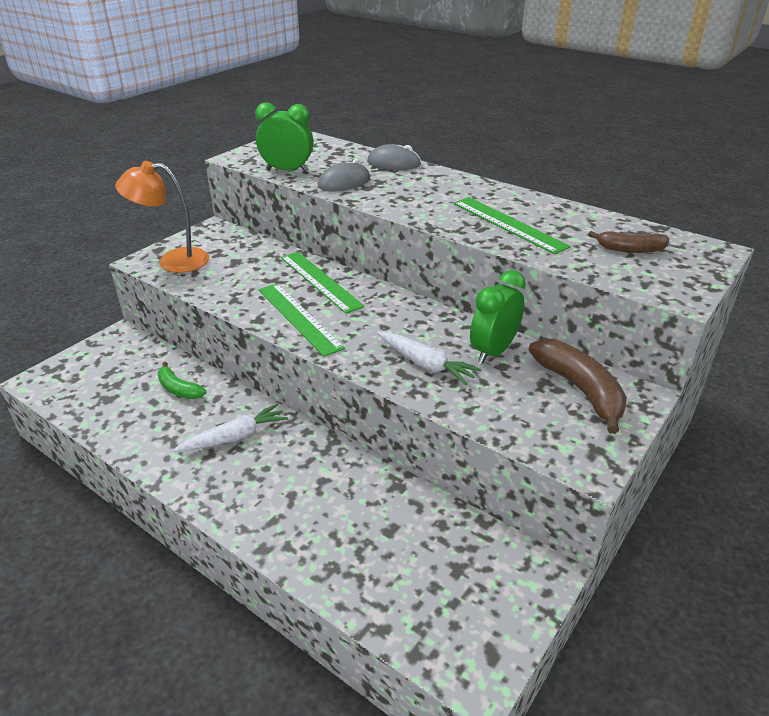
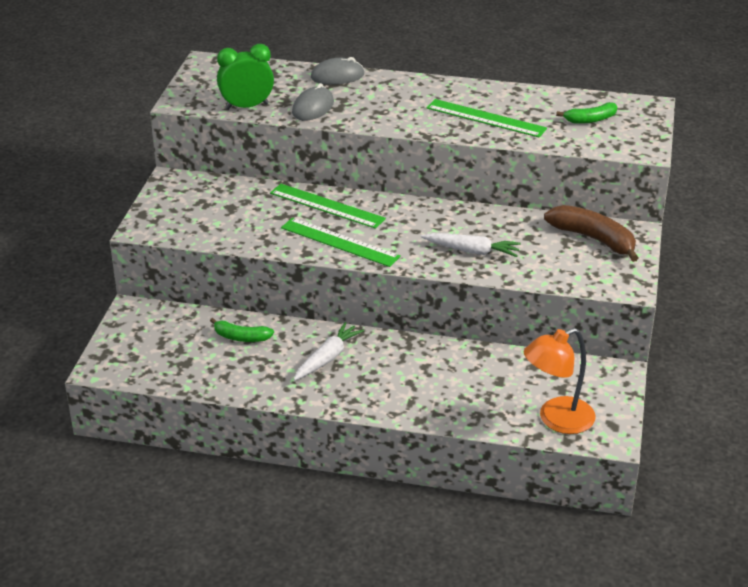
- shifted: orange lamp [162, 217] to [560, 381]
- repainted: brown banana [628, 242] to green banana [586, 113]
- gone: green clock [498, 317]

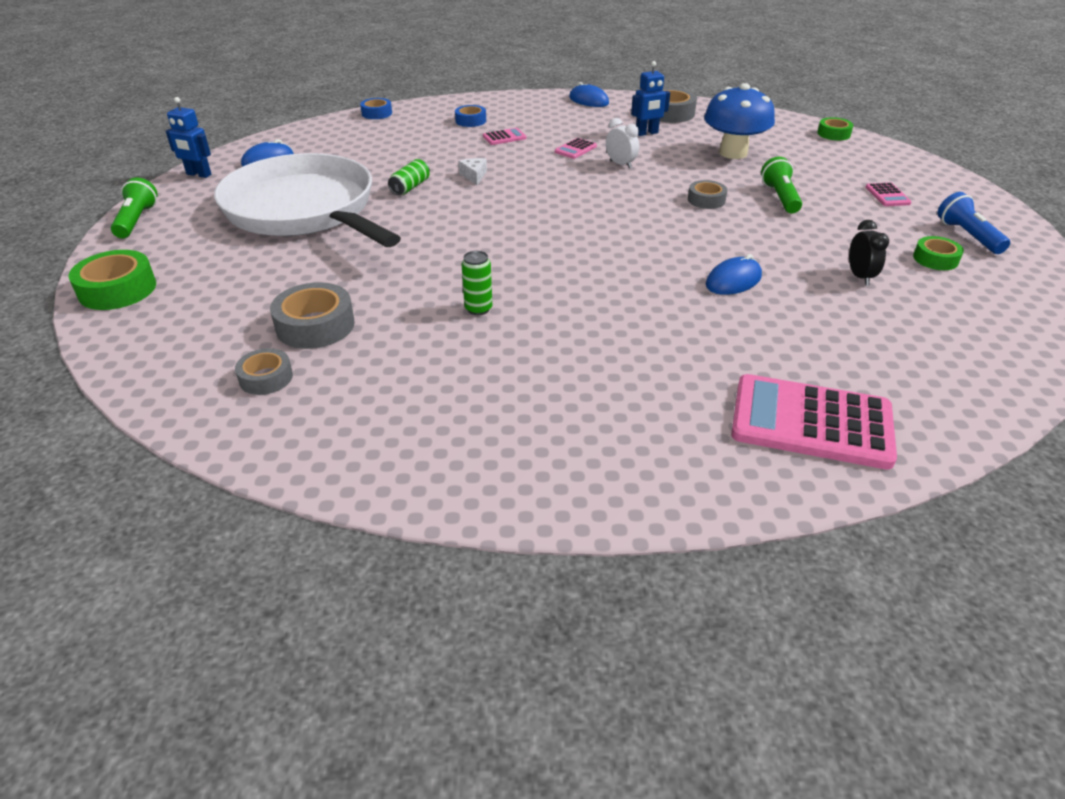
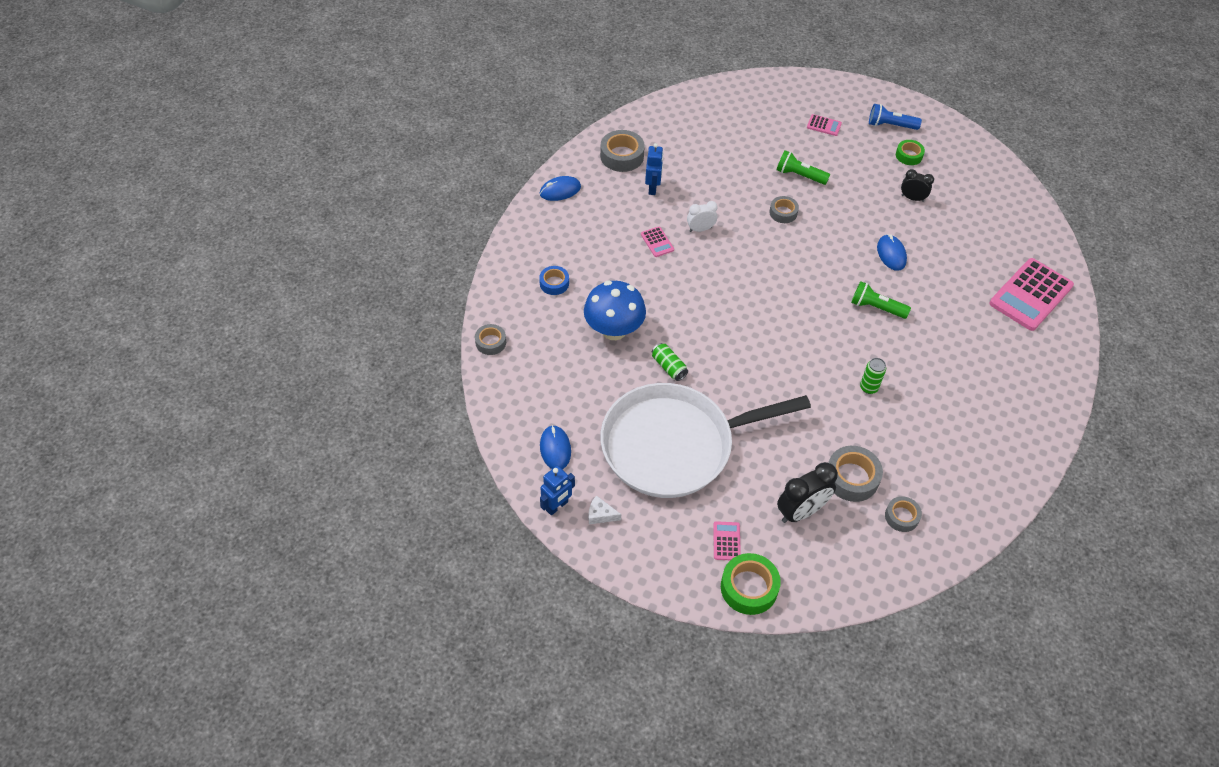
- repainted: blue tape [376, 108] to grey tape [490, 339]
- shifted: blue mushroom [739, 121] to [615, 310]
- shifted: white cheese [472, 171] to [605, 509]
- shifted: pink calculator [505, 136] to [727, 540]
- new: black clock [807, 492]
- shifted: green flashlight [134, 207] to [881, 300]
- gone: green tape [835, 129]

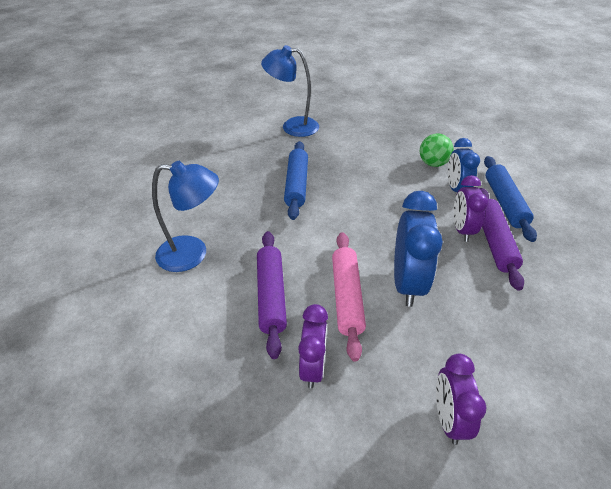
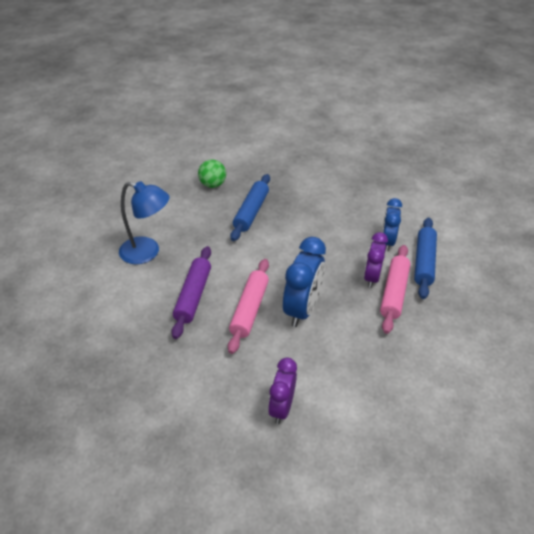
- shifted: green ball [437, 150] to [212, 173]
- repainted: purple rolling pin [501, 239] to pink rolling pin [395, 289]
- gone: blue lamp [290, 91]
- gone: purple clock [313, 346]

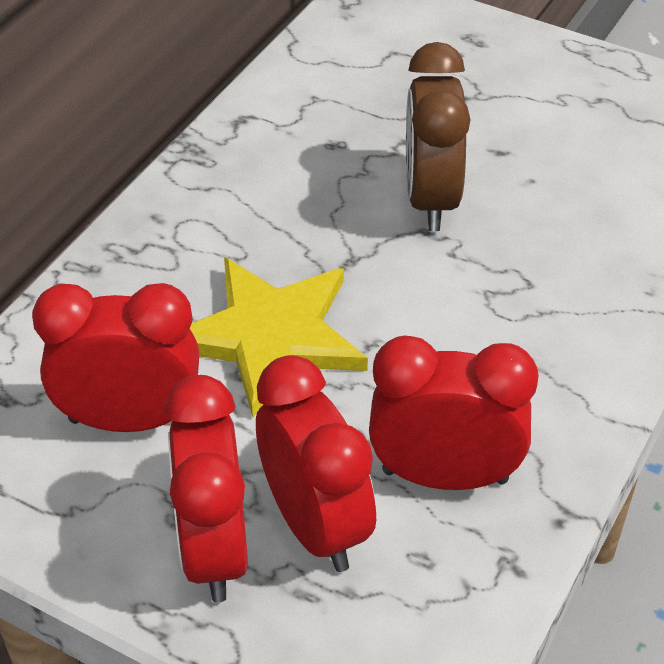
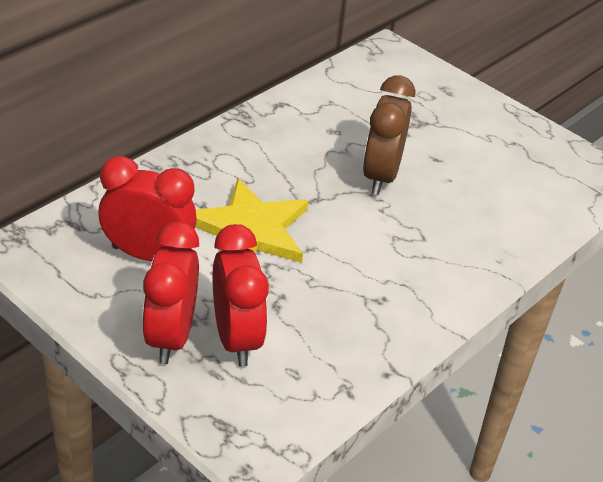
- gone: red clock [454, 413]

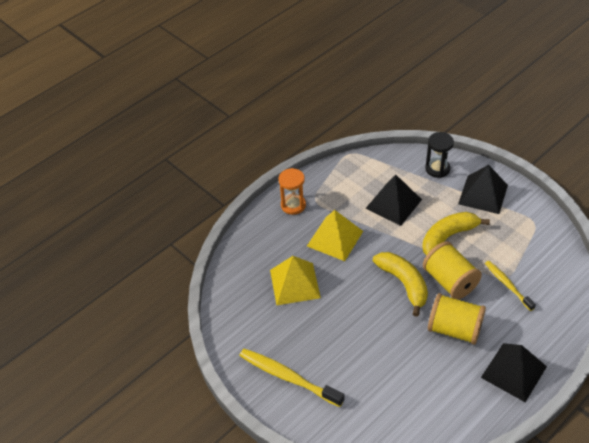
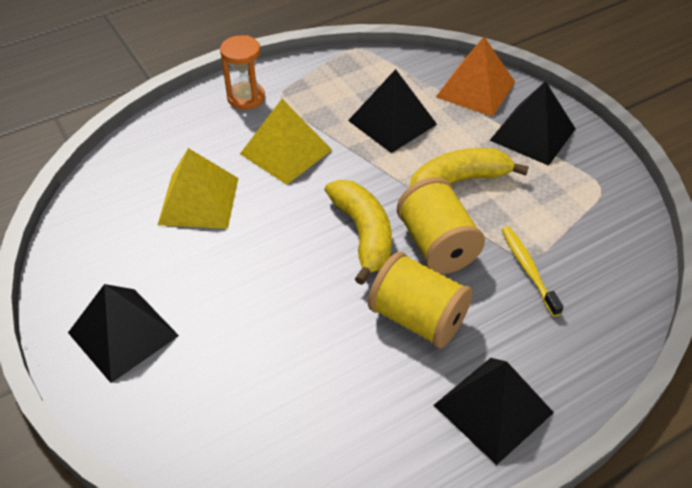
- swapped: yellow toothbrush [291, 378] to black pyramid [123, 333]
- swapped: black hourglass [439, 155] to orange pyramid [475, 77]

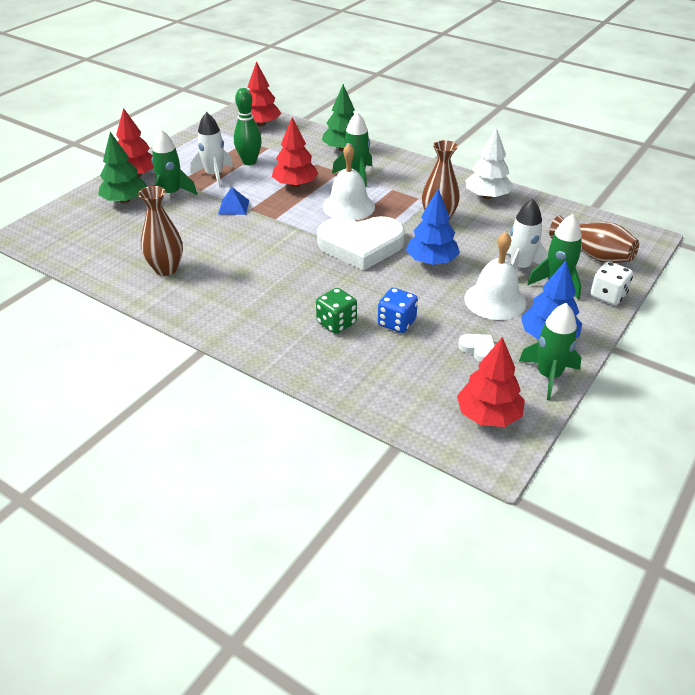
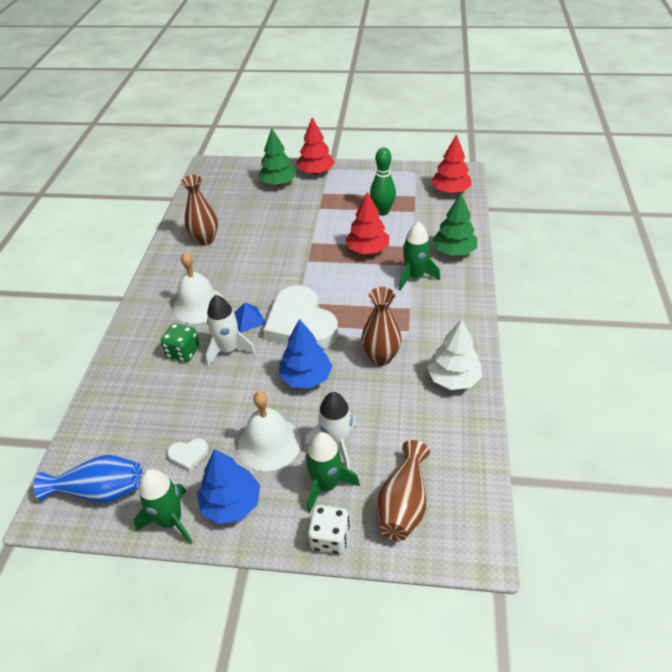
- swapped: red tree [491, 382] to blue vase [88, 479]
- rotated: white heart [476, 348] = [188, 455] 60 degrees clockwise
- shifted: white bell [349, 181] to [198, 288]
- shifted: white rocket [211, 150] to [231, 330]
- shifted: blue pyramid [233, 201] to [250, 318]
- gone: green rocket [174, 162]
- gone: blue dice [398, 310]

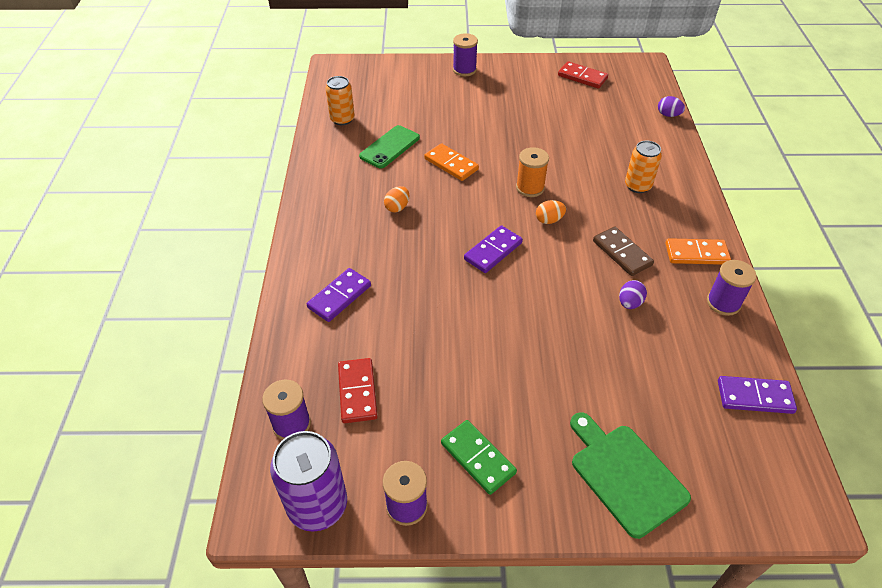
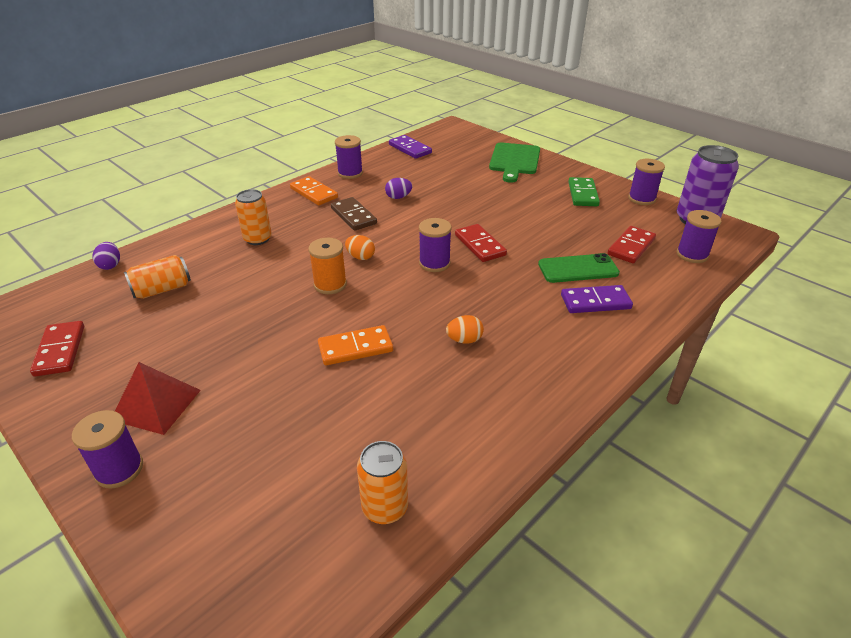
- new: red pyramid [158, 398]
- new: orange can [157, 277]
- rotated: orange domino [451, 162] = [355, 345] 75 degrees clockwise
- rotated: brown domino [623, 251] = [354, 214] 45 degrees counterclockwise
- swapped: purple domino [493, 249] to purple spool [435, 245]
- new: red domino [481, 243]
- shifted: green phone [389, 146] to [579, 268]

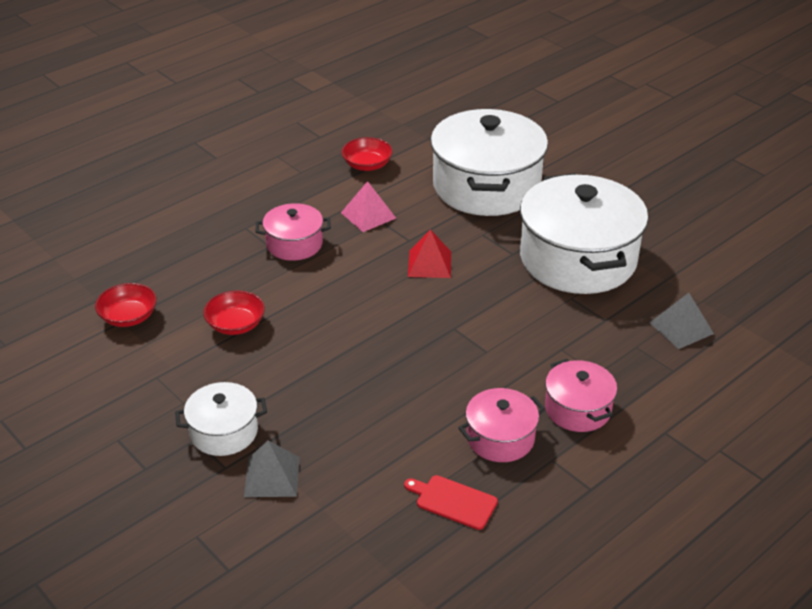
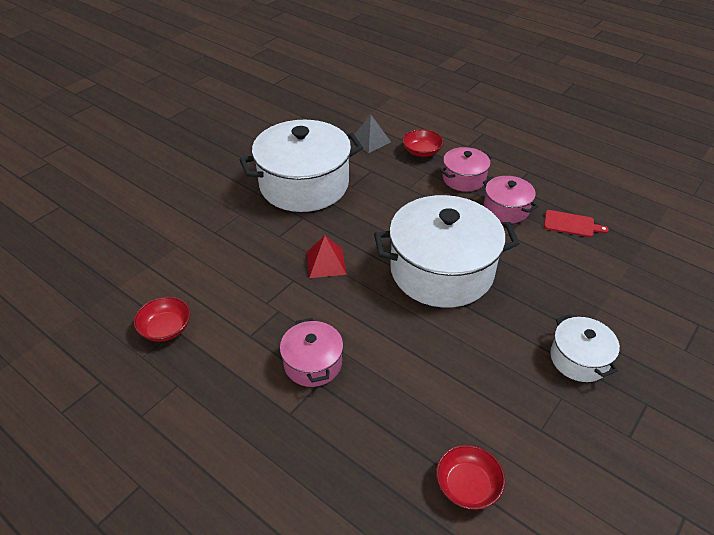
- shifted: white pot [489, 162] to [447, 251]
- shifted: red bowl [234, 312] to [423, 143]
- rotated: red cutting board [451, 502] = [576, 223] 90 degrees counterclockwise
- gone: grey pyramid [272, 468]
- gone: pink pyramid [368, 206]

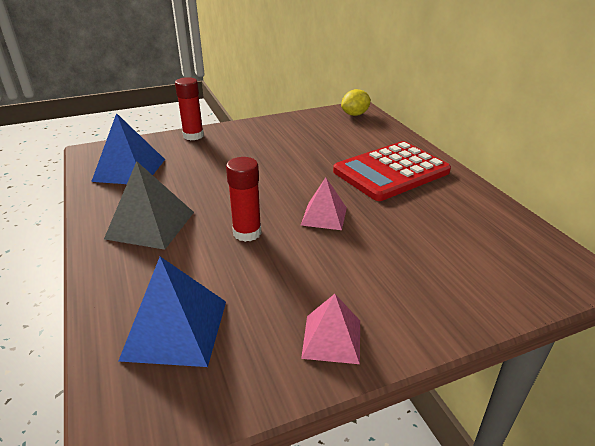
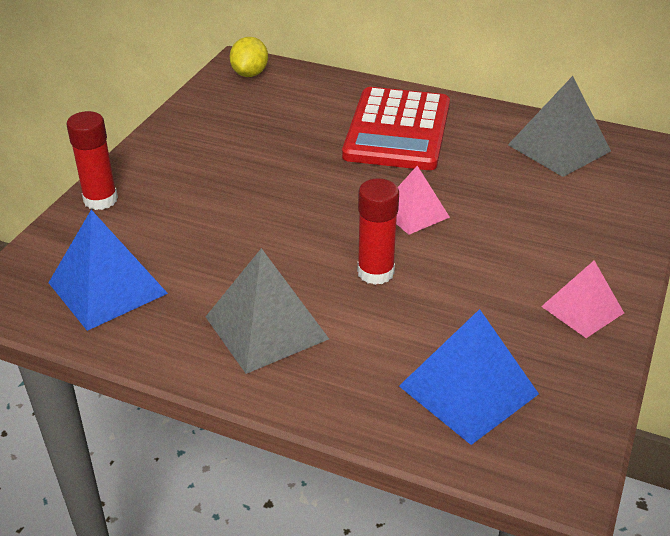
- new: grey pyramid [559, 126]

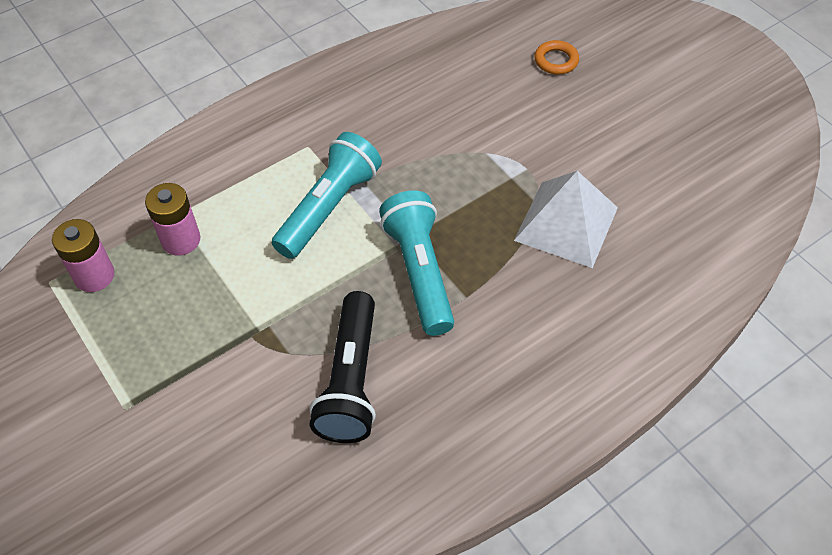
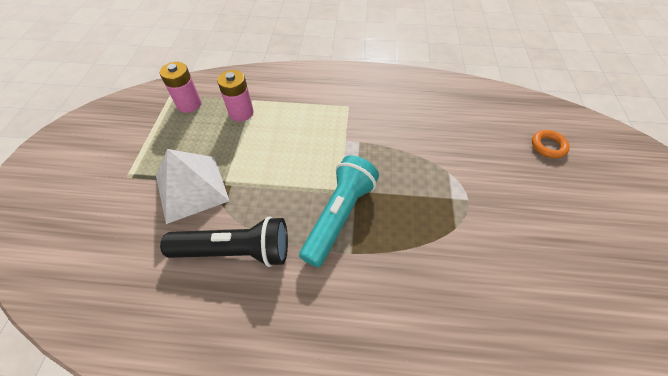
- shifted: white pyramid [566, 219] to [192, 186]
- rotated: black flashlight [342, 367] = [224, 241] 135 degrees counterclockwise
- gone: turquoise flashlight [327, 195]

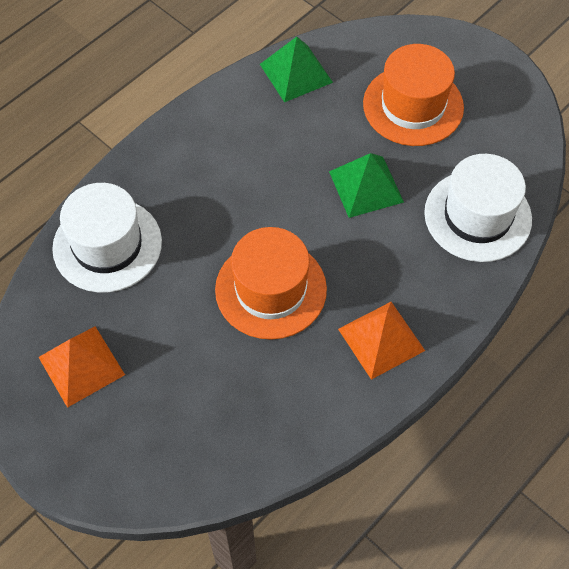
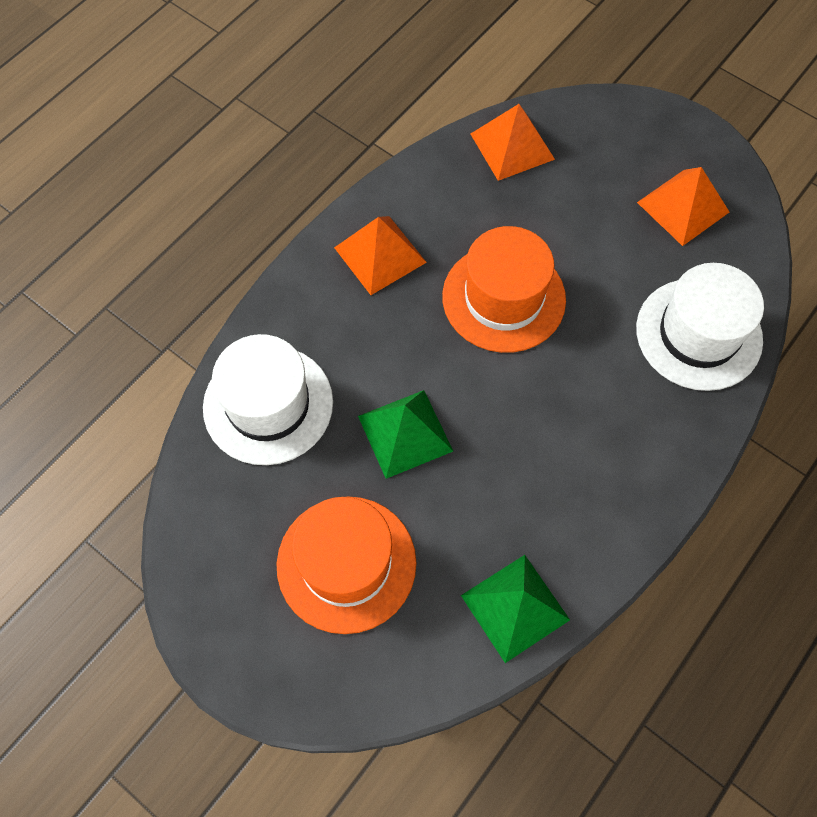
- new: orange pyramid [513, 142]

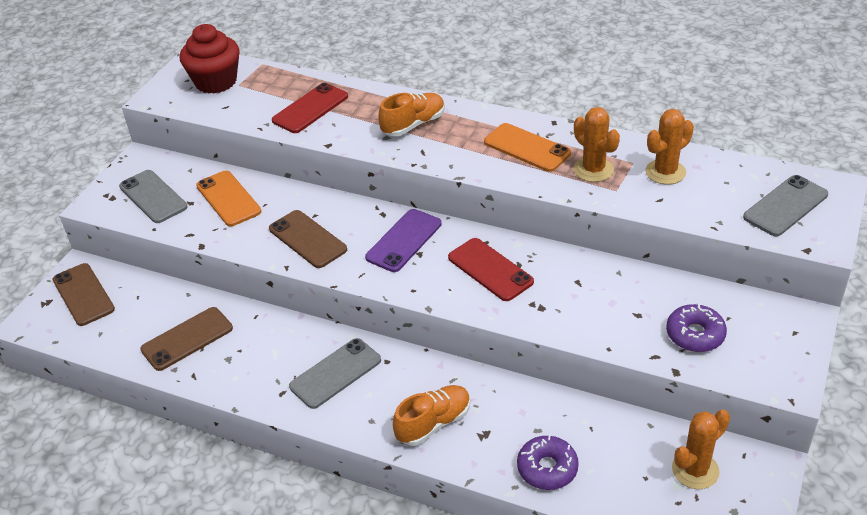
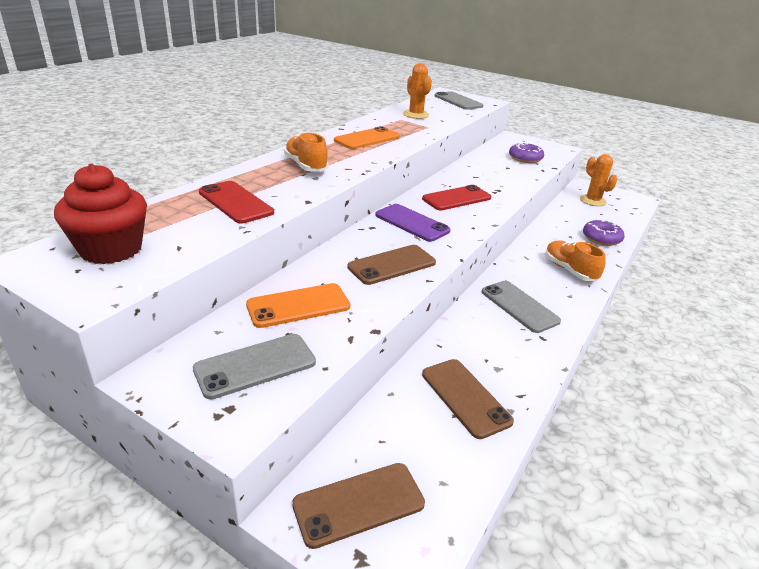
- gone: orange cactus [597, 144]

